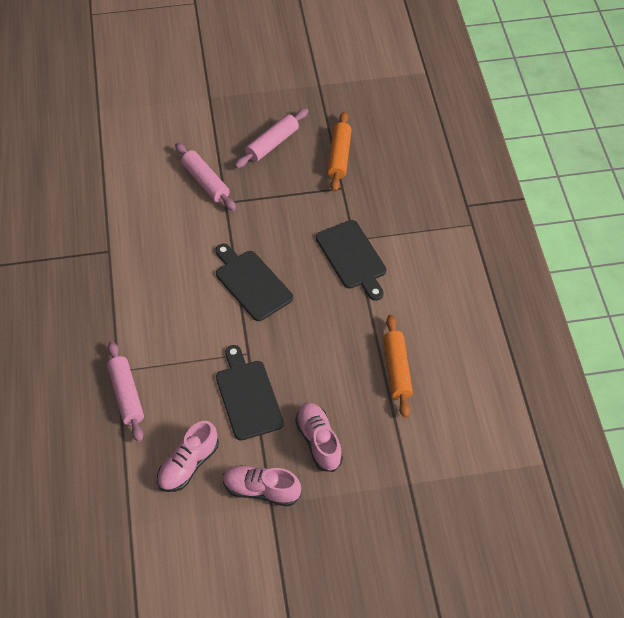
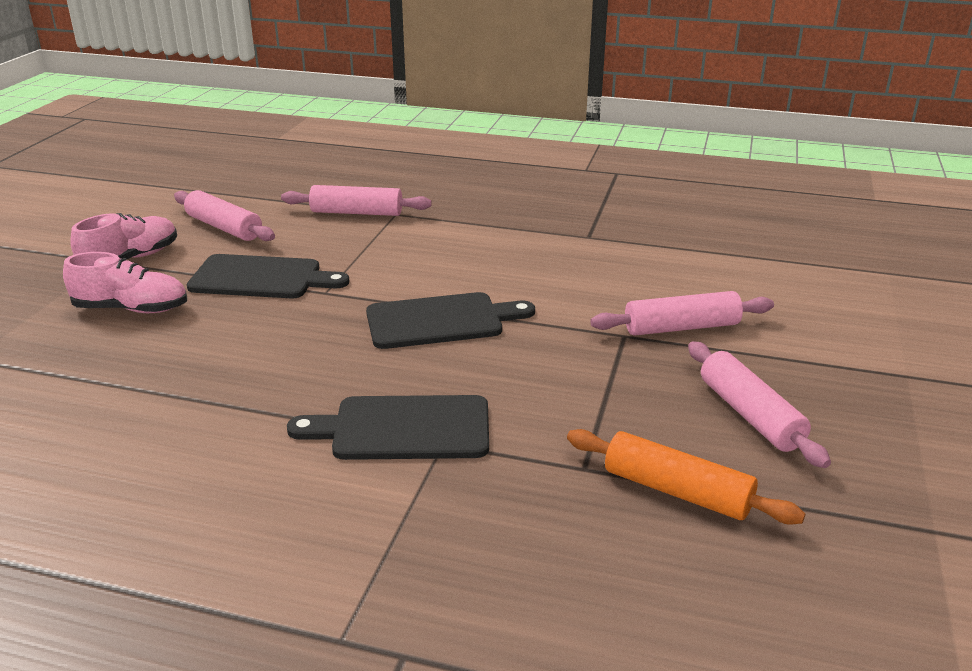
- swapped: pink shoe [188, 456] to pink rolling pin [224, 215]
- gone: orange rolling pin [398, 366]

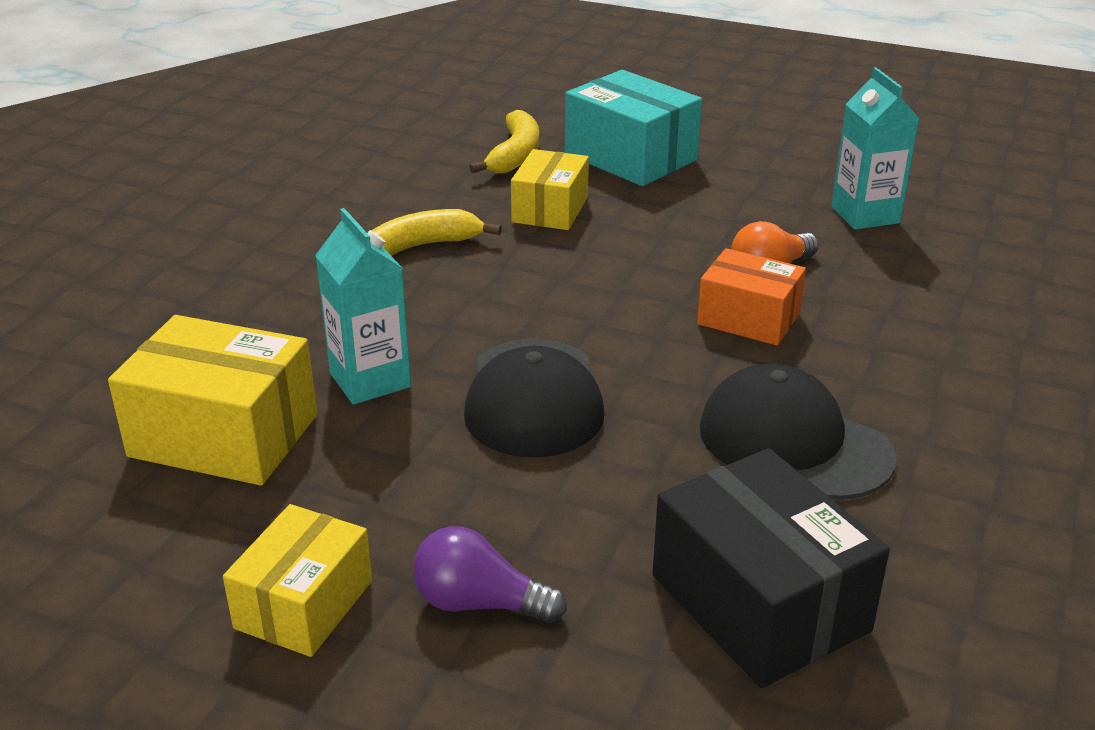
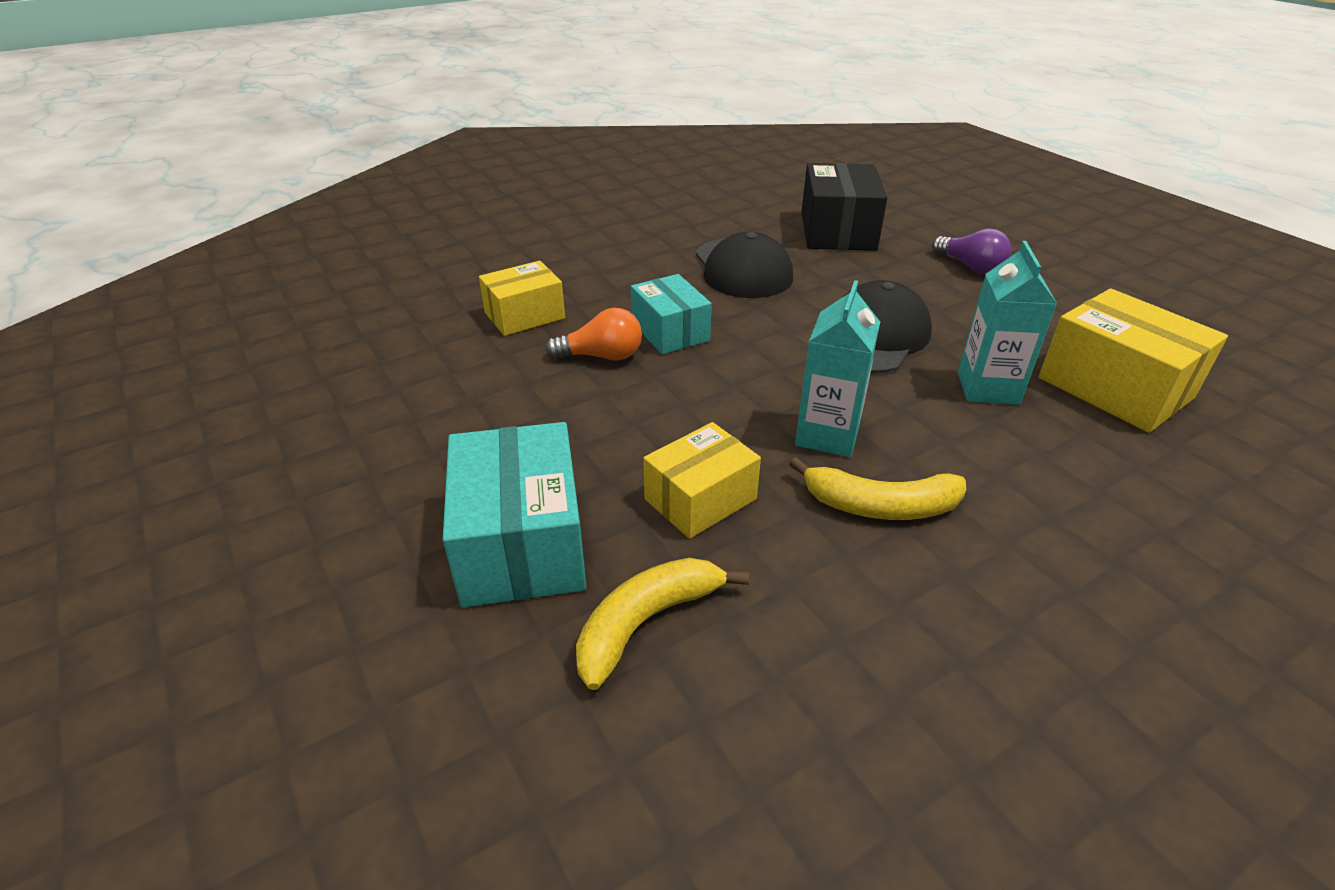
- shifted: yellow box [297, 580] to [522, 298]
- repainted: orange box [751, 297] to turquoise box [671, 314]
- shifted: turquoise carton [875, 148] to [837, 368]

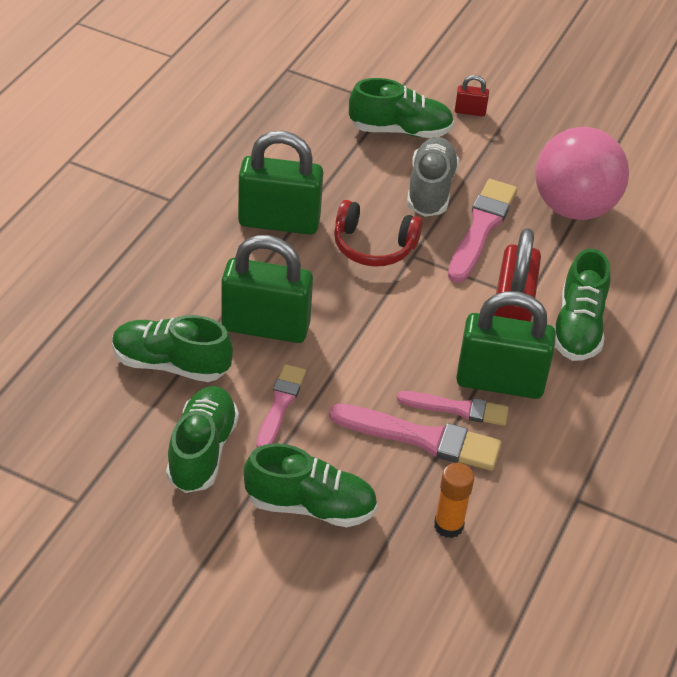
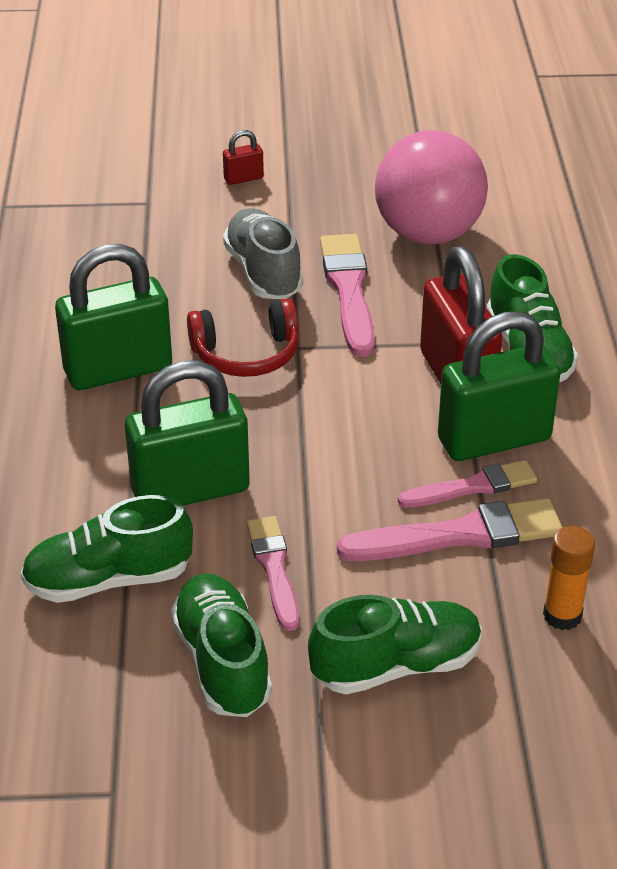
- gone: green shoe [401, 108]

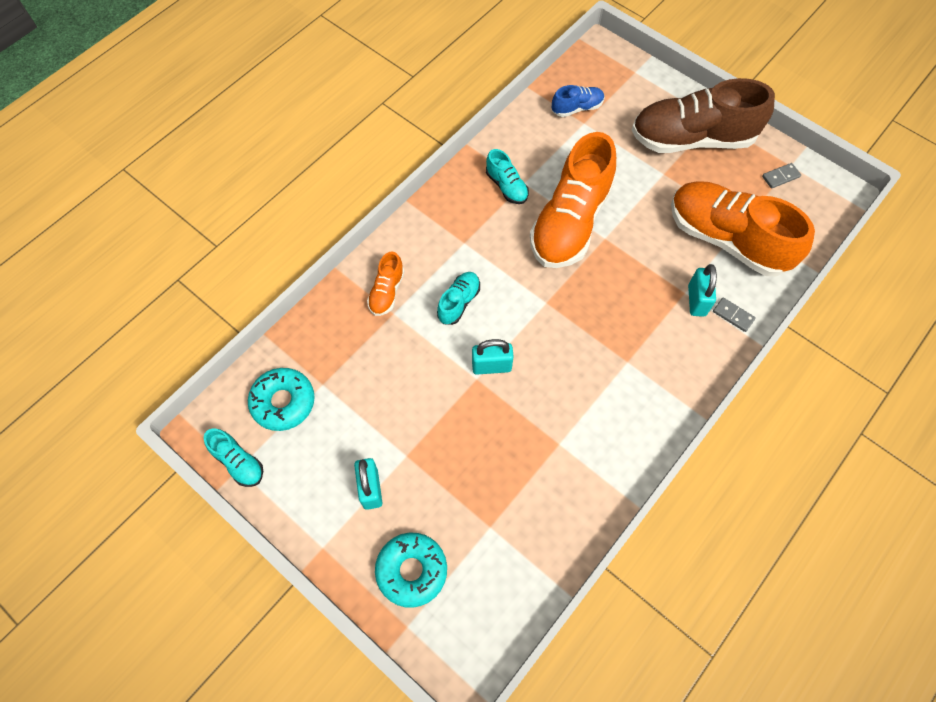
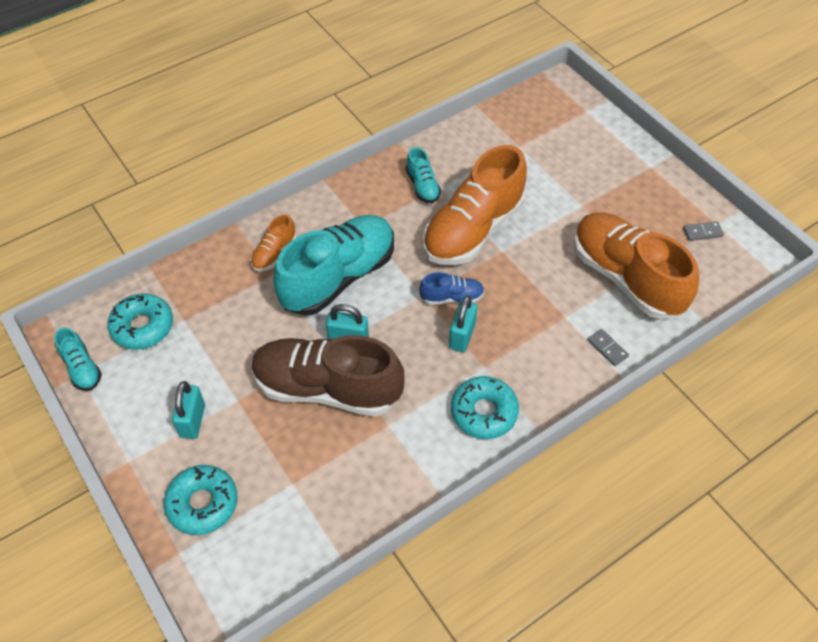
- shifted: brown shoe [703, 115] to [328, 375]
- scaled: turquoise shoe [458, 298] = [333, 265] x2.24
- shifted: blue shoe [578, 101] to [452, 288]
- shifted: turquoise padlock [702, 290] to [463, 324]
- new: turquoise donut [485, 407]

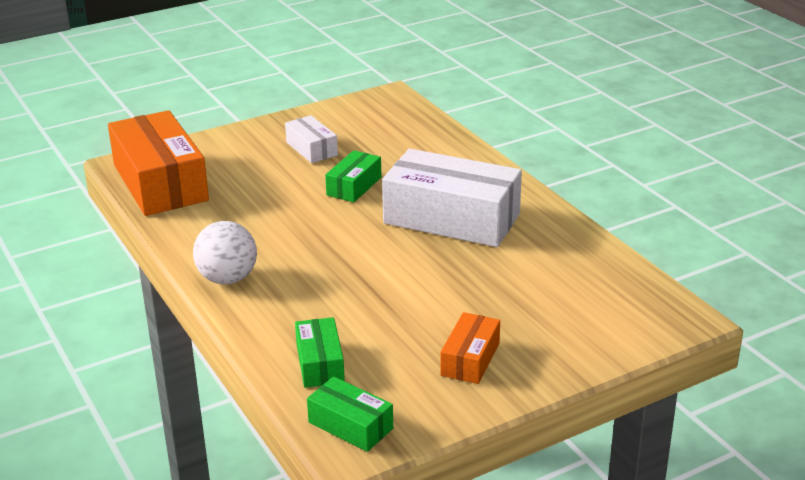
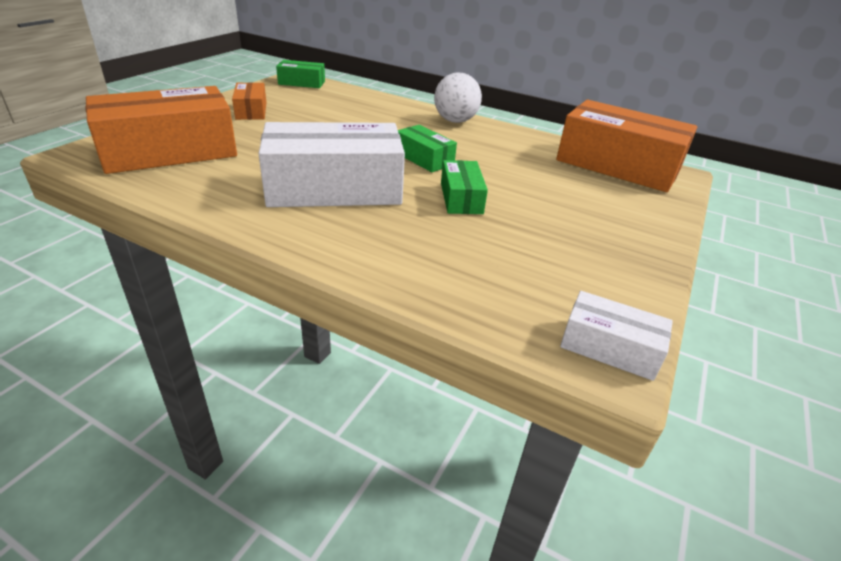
- new: orange box [161, 130]
- shifted: green box [320, 352] to [427, 148]
- shifted: white box [311, 139] to [616, 336]

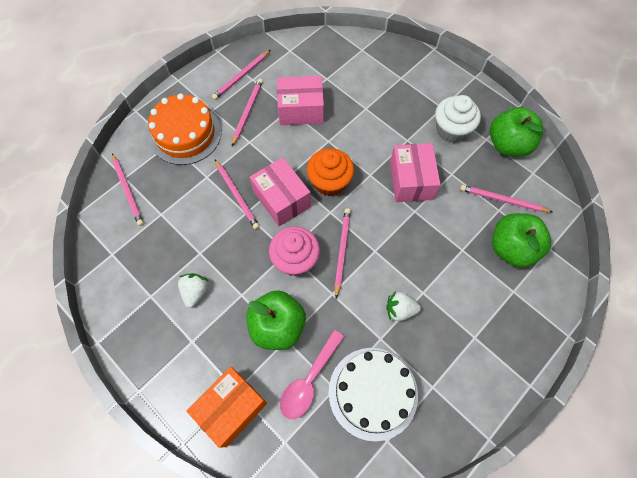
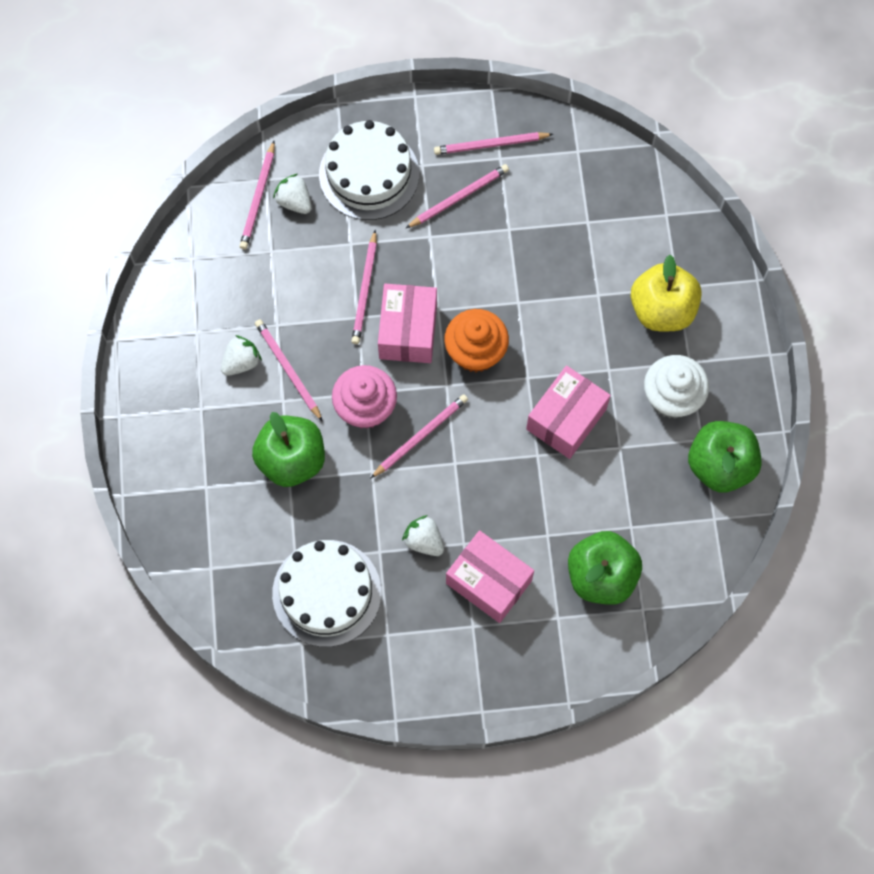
- shifted: pink pencil [506, 198] to [289, 370]
- new: white strawberry [292, 194]
- repainted: orange cake [184, 129] to white cake [369, 170]
- shifted: pink box [300, 100] to [490, 576]
- new: yellow apple [666, 293]
- gone: orange box [227, 407]
- gone: pink spoon [312, 374]

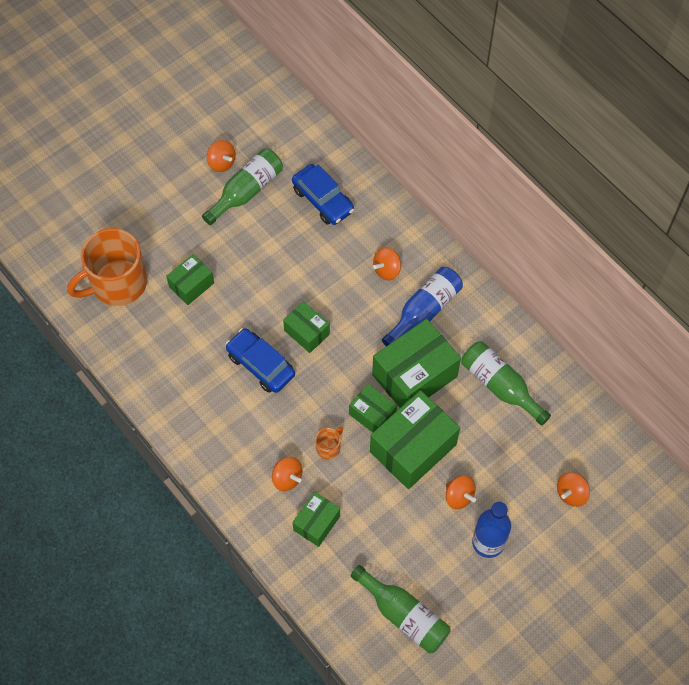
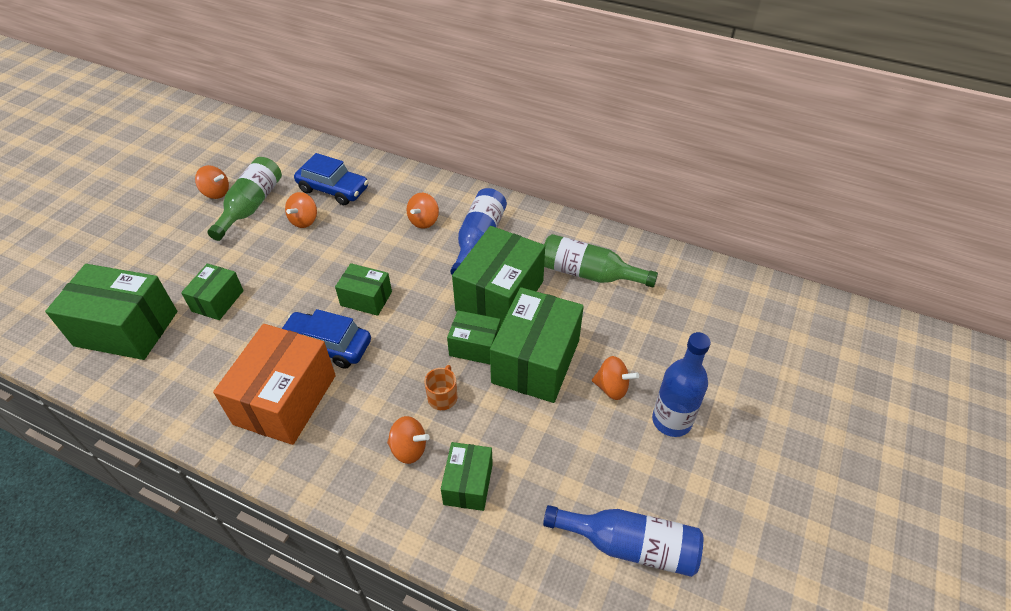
- swapped: orange mug [107, 267] to green box [111, 312]
- new: orange box [274, 384]
- shifted: orange spinning top [573, 489] to [301, 210]
- repainted: green bottle [401, 609] to blue bottle [623, 541]

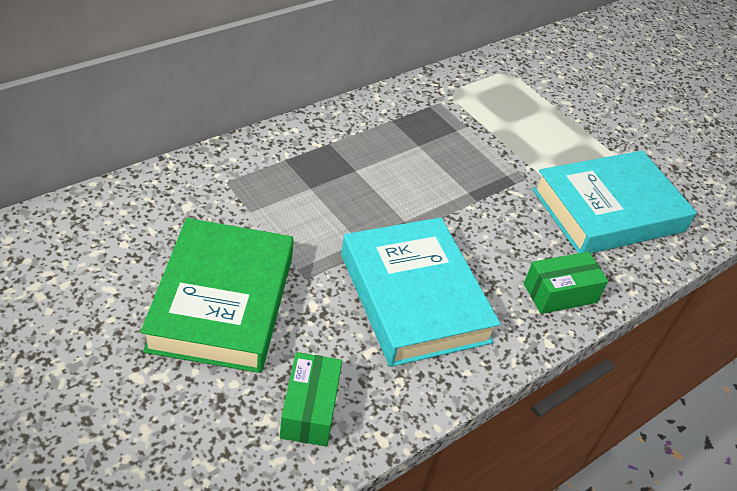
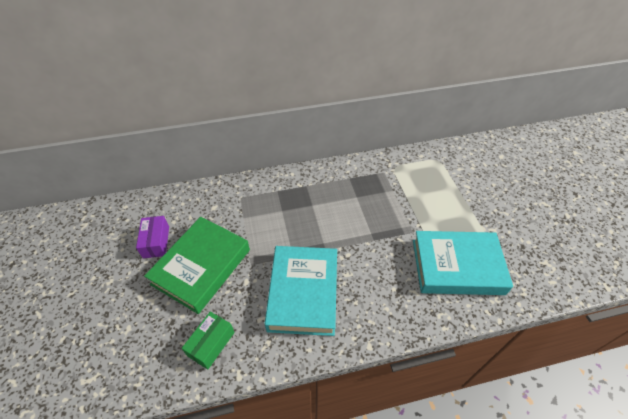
- new: purple box [152, 237]
- gone: green box [566, 283]

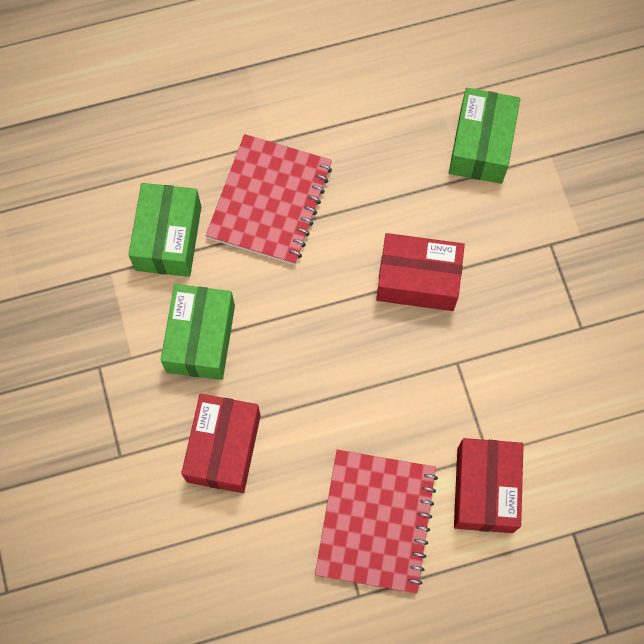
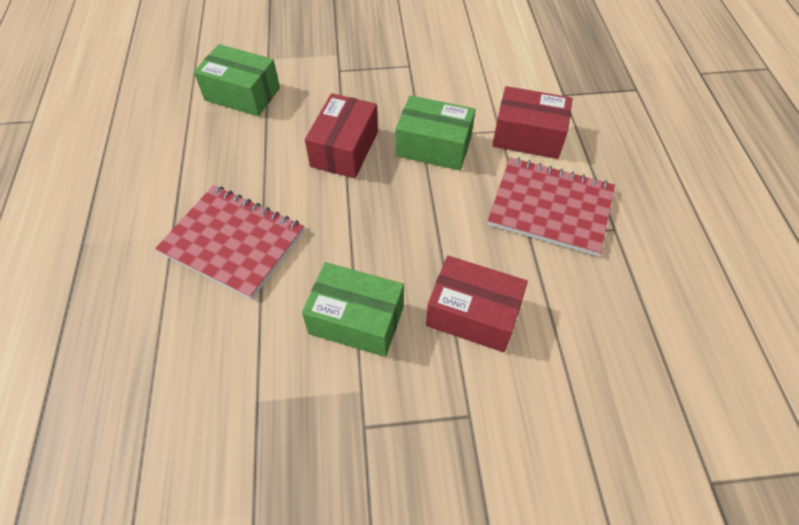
- shifted: green box [164, 230] to [435, 132]

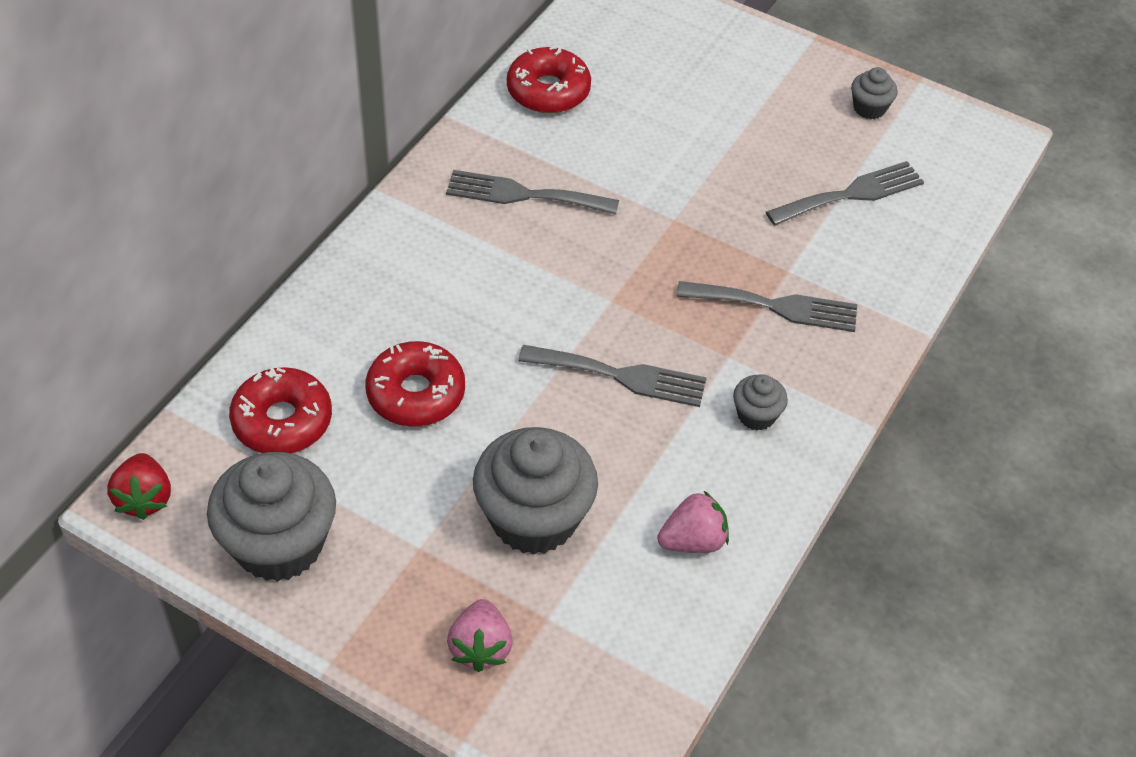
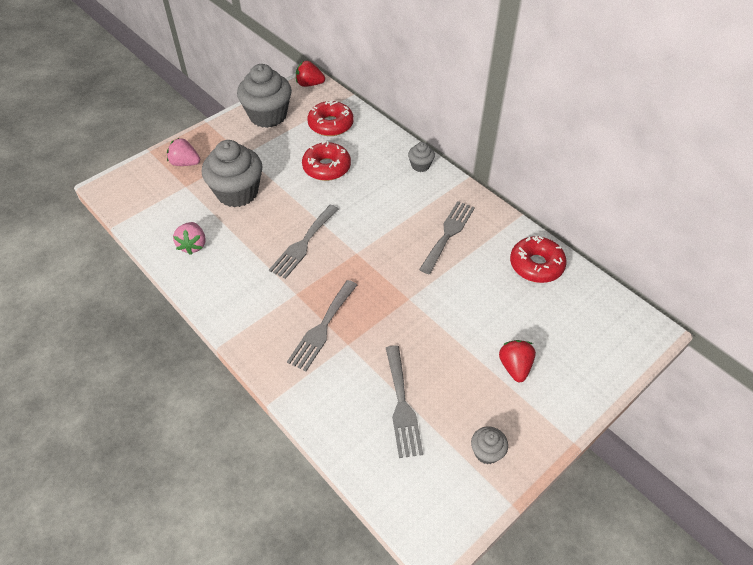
- shifted: grey cupcake [760, 402] to [421, 157]
- new: red strawberry [517, 361]

